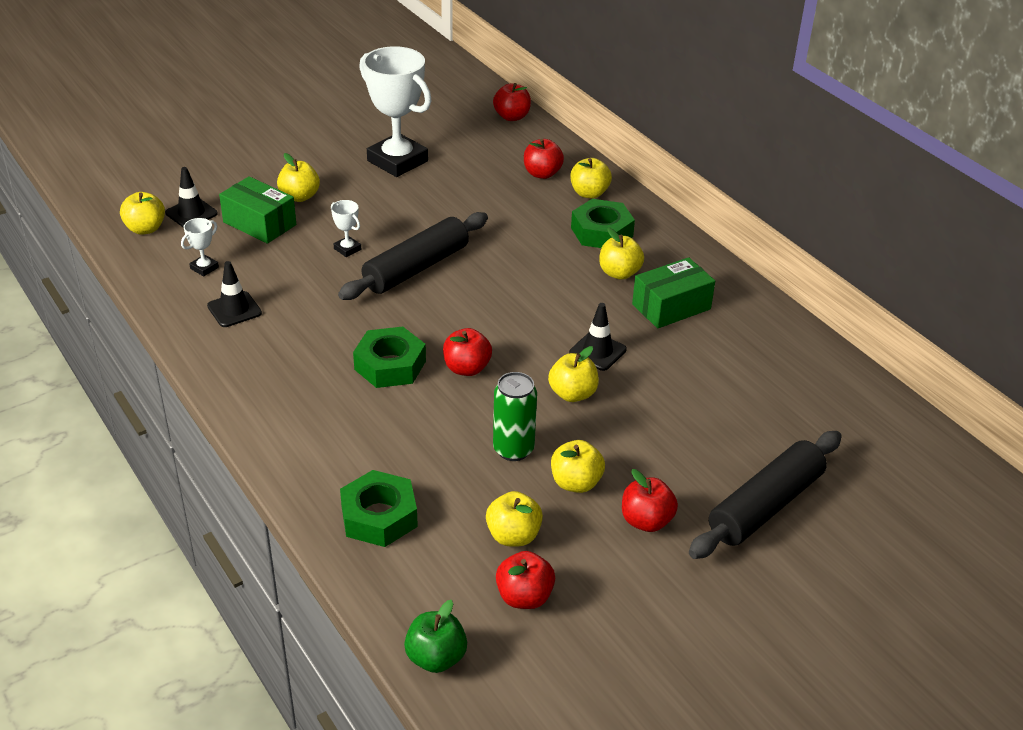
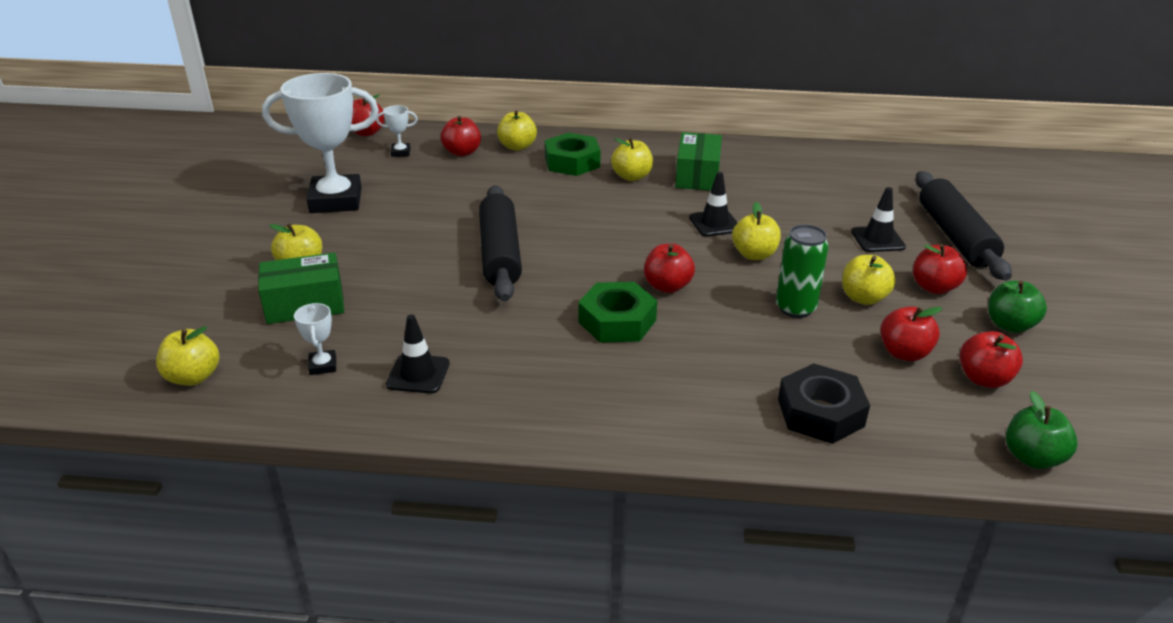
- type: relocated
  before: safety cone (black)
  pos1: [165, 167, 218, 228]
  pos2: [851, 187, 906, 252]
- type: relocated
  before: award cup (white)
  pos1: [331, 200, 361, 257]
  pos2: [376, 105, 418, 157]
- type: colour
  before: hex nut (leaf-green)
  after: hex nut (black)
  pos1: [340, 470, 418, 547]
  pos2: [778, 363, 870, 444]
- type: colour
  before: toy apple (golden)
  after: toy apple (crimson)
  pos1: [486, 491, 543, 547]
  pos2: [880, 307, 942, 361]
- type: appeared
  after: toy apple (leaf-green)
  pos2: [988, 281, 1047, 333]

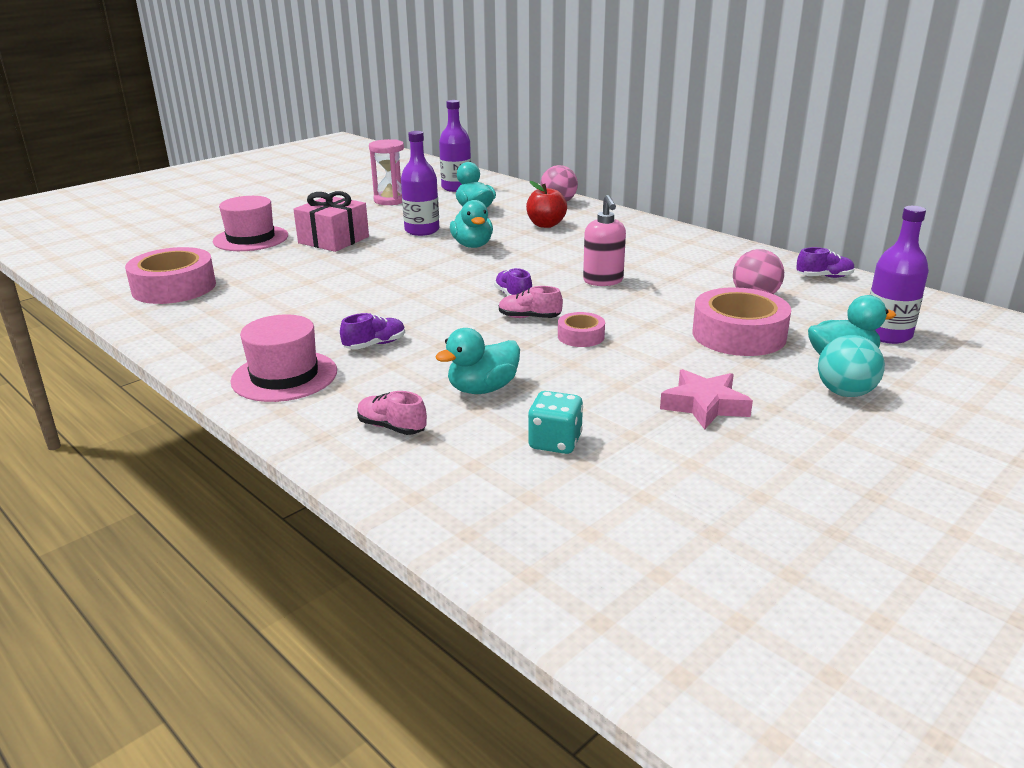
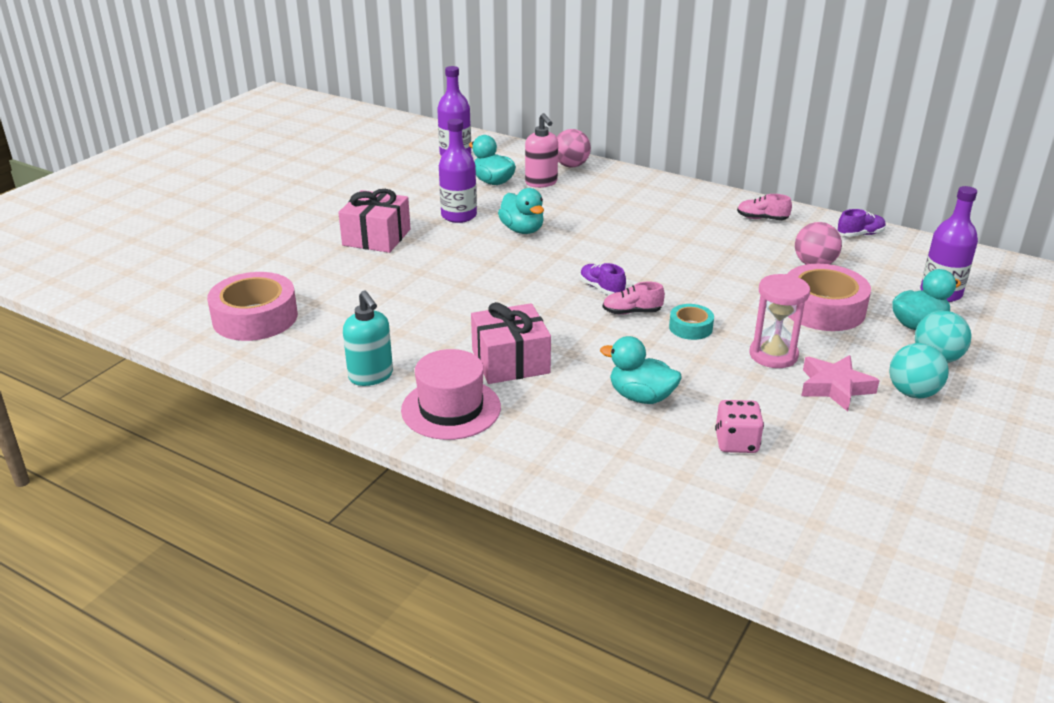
- type: missing
  before: tall hat (pink)
  pos1: [213, 196, 288, 251]
- type: exchanged
  before: sneaker (royal purple)
  after: present (pink)
  pos1: [340, 313, 405, 349]
  pos2: [471, 302, 551, 384]
- type: relocated
  before: sneaker (pink)
  pos1: [357, 391, 427, 435]
  pos2: [737, 194, 792, 220]
- type: relocated
  before: sand timer (pink)
  pos1: [369, 139, 404, 205]
  pos2: [750, 274, 810, 368]
- type: spun
  before: rubber duck (aqua)
  pos1: [435, 328, 520, 394]
  pos2: [600, 336, 682, 404]
  turn: 75
- type: missing
  before: toy apple (crimson)
  pos1: [526, 181, 567, 228]
- type: colour
  before: dice (aqua)
  after: dice (pink)
  pos1: [528, 391, 583, 454]
  pos2: [715, 400, 764, 453]
- type: colour
  before: sticky tape (pink)
  after: sticky tape (aqua)
  pos1: [558, 312, 605, 347]
  pos2: [669, 304, 714, 340]
- type: relocated
  before: soap pump (pink)
  pos1: [583, 195, 626, 286]
  pos2: [525, 113, 558, 188]
- type: appeared
  after: soap pump (aqua)
  pos2: [343, 290, 393, 386]
- type: appeared
  after: ball (aqua)
  pos2: [889, 343, 949, 398]

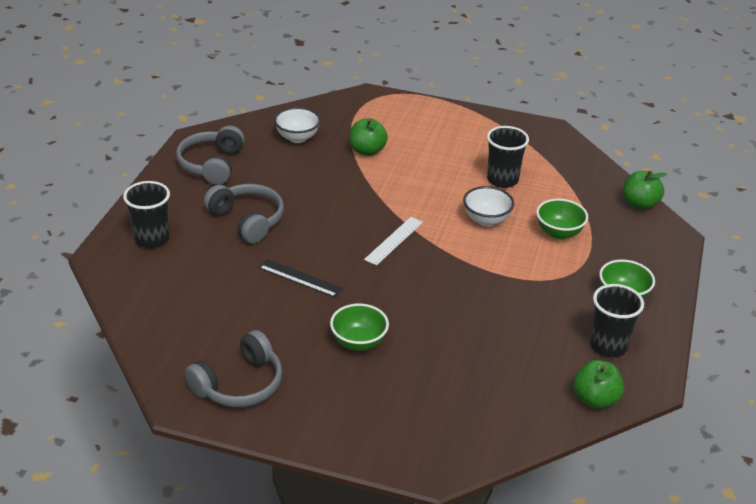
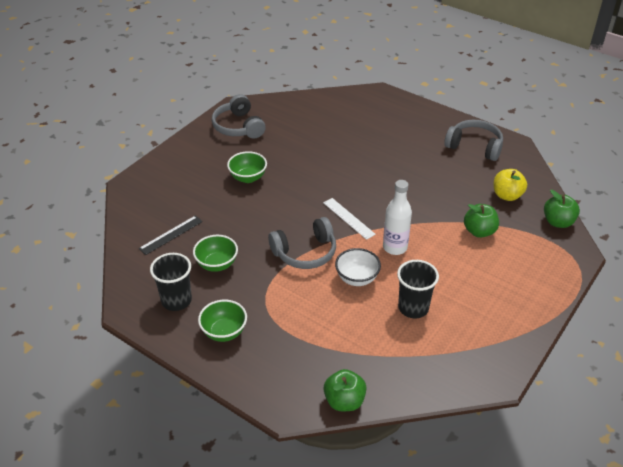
- type: missing
  before: beaker (black)
  pos1: [123, 181, 170, 248]
- type: relocated
  before: headphones (ash-grey)
  pos1: [204, 184, 284, 244]
  pos2: [268, 217, 336, 269]
- type: relocated
  before: measuring stick (black)
  pos1: [259, 259, 343, 298]
  pos2: [139, 215, 203, 255]
- type: exchanged
  before: bowl (white)
  after: toy apple (golden)
  pos1: [274, 107, 321, 143]
  pos2: [494, 169, 527, 201]
- type: relocated
  before: bowl (leaf-green)
  pos1: [536, 199, 588, 239]
  pos2: [193, 235, 238, 272]
- type: relocated
  before: toy apple (leaf-green)
  pos1: [573, 360, 624, 409]
  pos2: [544, 190, 580, 228]
- type: appeared
  after: flask (white)
  pos2: [383, 180, 412, 255]

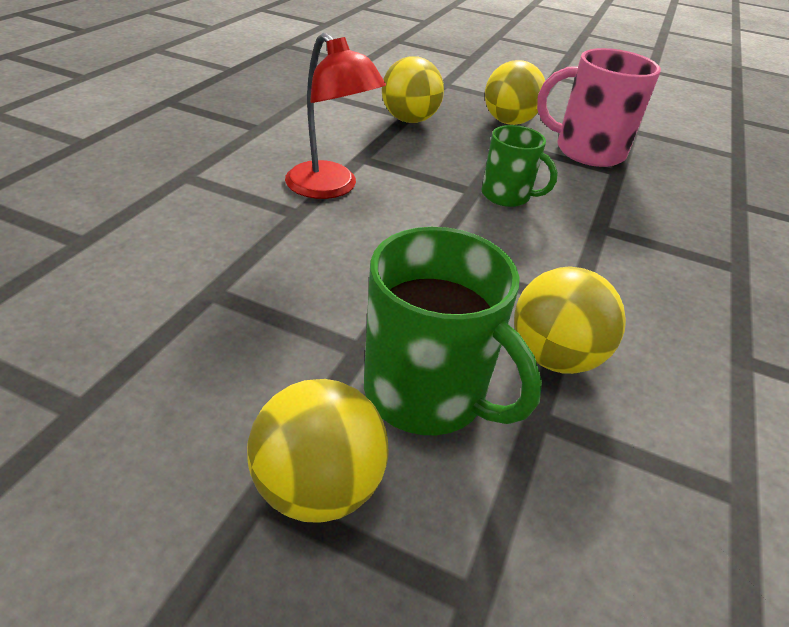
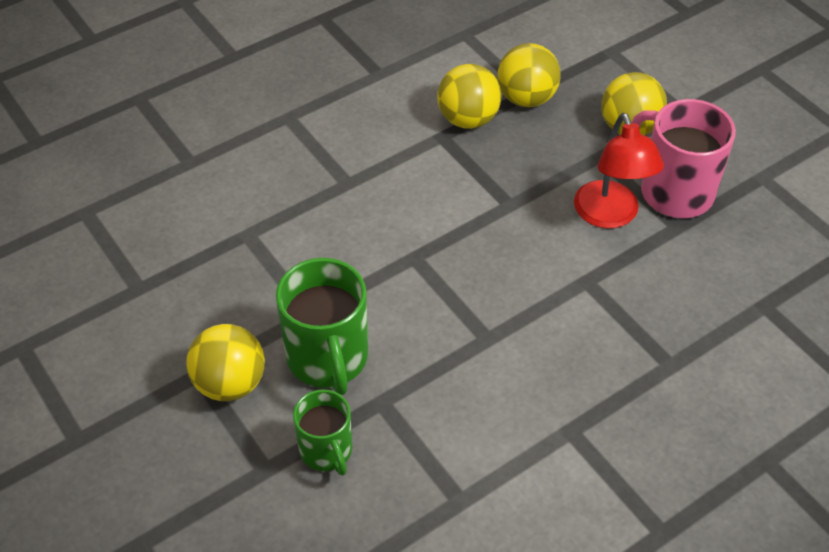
- type: relocated
  before: lamp (crimson)
  pos1: [285, 33, 386, 199]
  pos2: [574, 113, 664, 229]
- type: relocated
  before: coffee mug (leaf-green)
  pos1: [482, 125, 558, 207]
  pos2: [293, 389, 352, 475]
- type: relocated
  before: ball (golden)
  pos1: [514, 266, 626, 374]
  pos2: [437, 64, 502, 129]

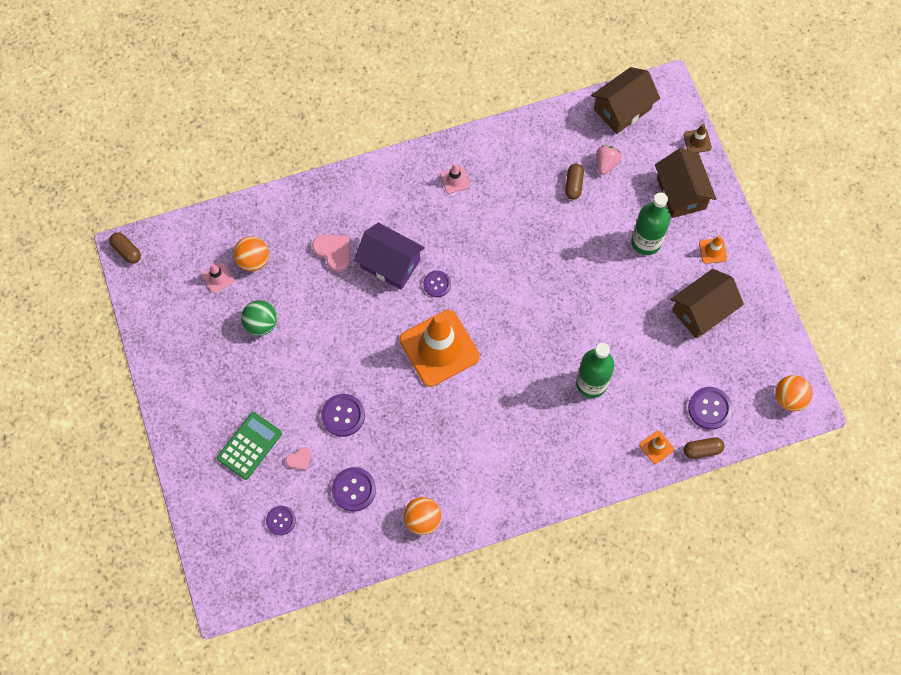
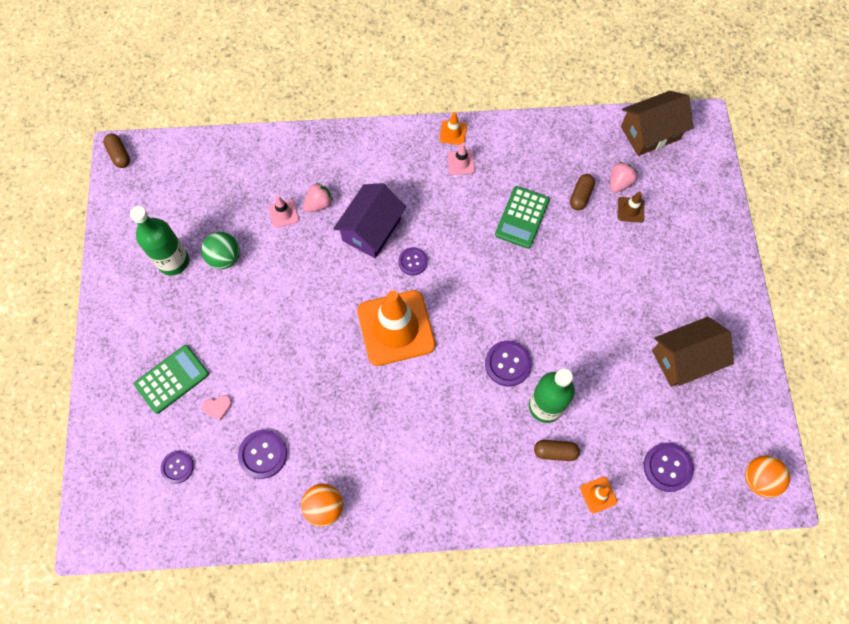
- type: relocated
  before: safety cone (pink)
  pos1: [202, 263, 234, 293]
  pos2: [269, 195, 299, 228]
- type: missing
  before: ball (bright orange)
  pos1: [233, 236, 269, 271]
- type: exchanged
  before: love heart (pink)
  after: toy strawberry (pink)
  pos1: [312, 234, 350, 272]
  pos2: [303, 182, 333, 212]
- type: relocated
  before: button (royal purple)
  pos1: [321, 394, 365, 437]
  pos2: [485, 341, 532, 387]
- type: spun
  before: cottage (royal purple)
  pos1: [354, 223, 425, 290]
  pos2: [333, 183, 406, 258]
  turn: 75
- type: relocated
  before: flask (leaf-green)
  pos1: [631, 193, 670, 255]
  pos2: [130, 206, 189, 276]
- type: missing
  before: cottage (russet)
  pos1: [655, 148, 716, 218]
- type: relocated
  before: safety cone (russet)
  pos1: [683, 124, 712, 153]
  pos2: [618, 192, 644, 223]
- type: relocated
  before: capsule (russet)
  pos1: [683, 437, 724, 459]
  pos2: [534, 440, 580, 461]
- type: relocated
  before: safety cone (bright orange)
  pos1: [699, 236, 727, 264]
  pos2: [439, 112, 467, 145]
- type: appeared
  after: calculator (leaf-green)
  pos2: [495, 186, 550, 249]

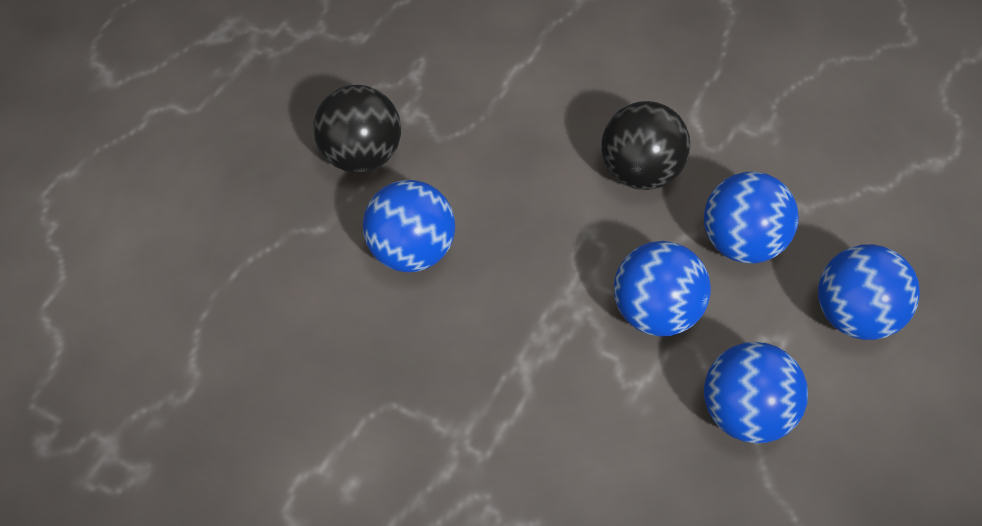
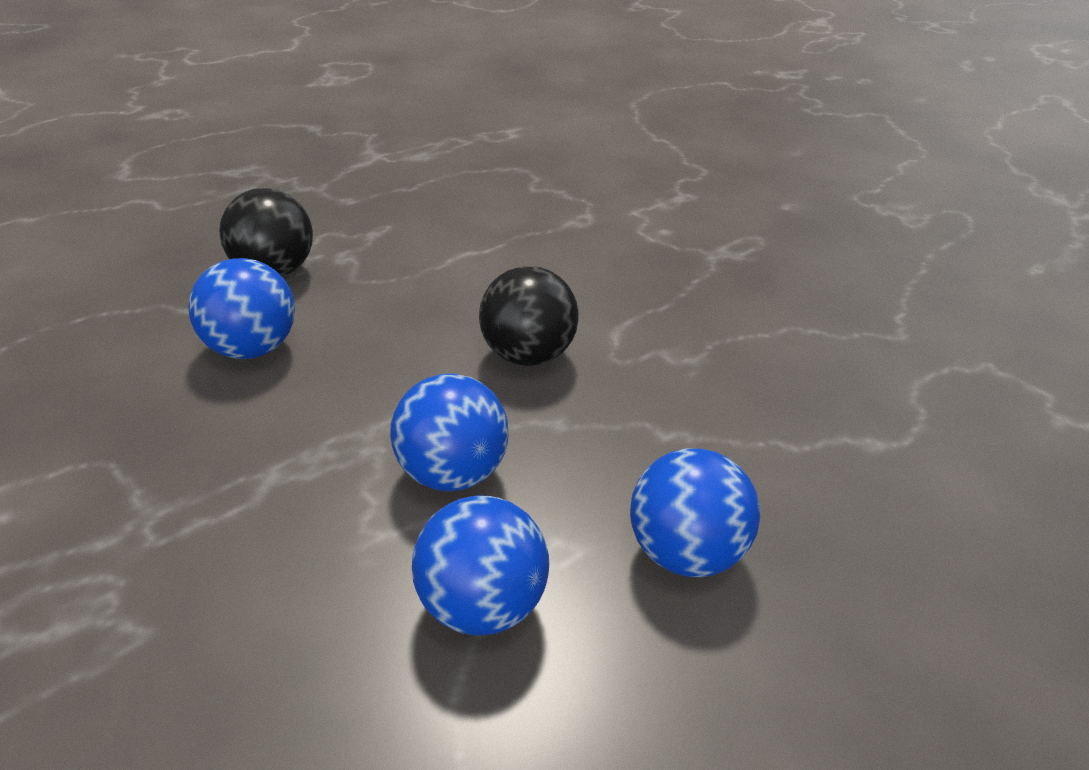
- type: missing
  before: ball (cobalt)
  pos1: [704, 172, 799, 263]

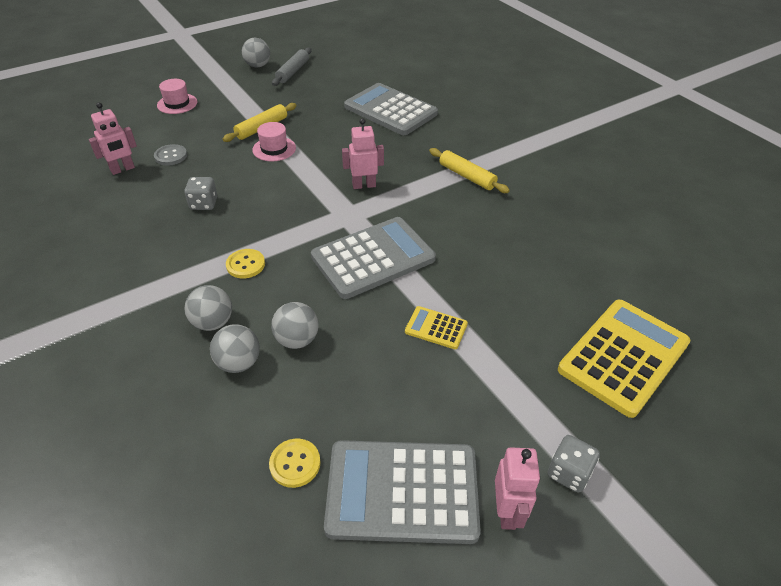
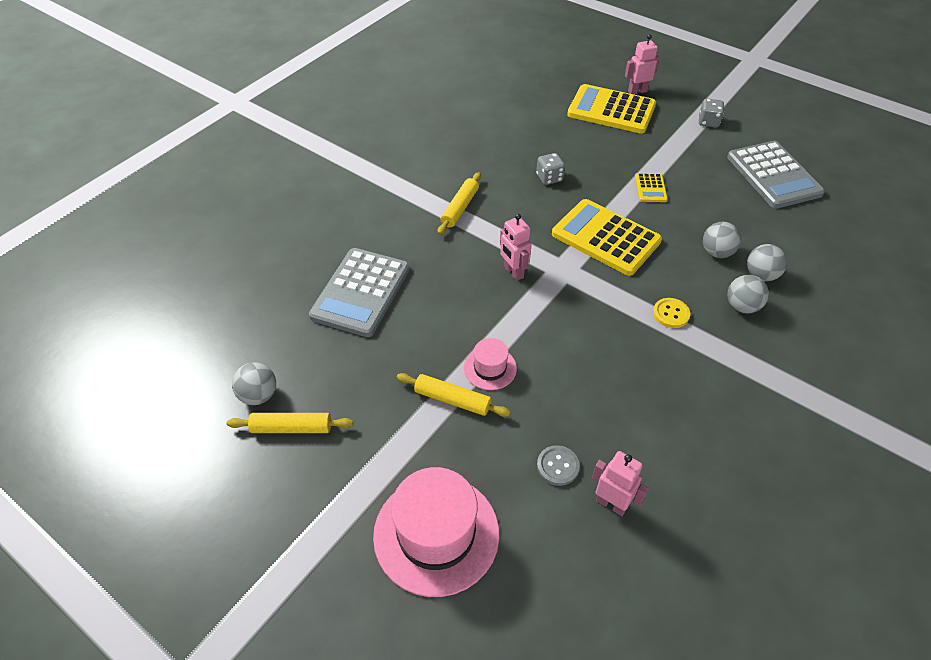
- type: size
  before: tall hat (pink)
  pos1: [157, 79, 197, 114]
  pos2: [373, 467, 499, 597]
  scale: 2.01
- type: relocated
  before: dice (ash-grey)
  pos1: [184, 177, 217, 210]
  pos2: [536, 153, 565, 185]
- type: relocated
  before: ball (ash-grey)
  pos1: [242, 38, 270, 68]
  pos2: [232, 362, 276, 405]
- type: missing
  before: button (golden)
  pos1: [269, 439, 321, 488]
- type: colour
  before: dough roller (ash-grey)
  after: dough roller (golden)
  pos1: [272, 47, 311, 86]
  pos2: [227, 413, 353, 433]
- type: colour
  before: calculator (ash-grey)
  after: calculator (golden)
  pos1: [311, 217, 436, 299]
  pos2: [552, 199, 662, 276]
- type: relocated
  before: robot (pink)
  pos1: [495, 447, 540, 530]
  pos2: [625, 34, 660, 94]

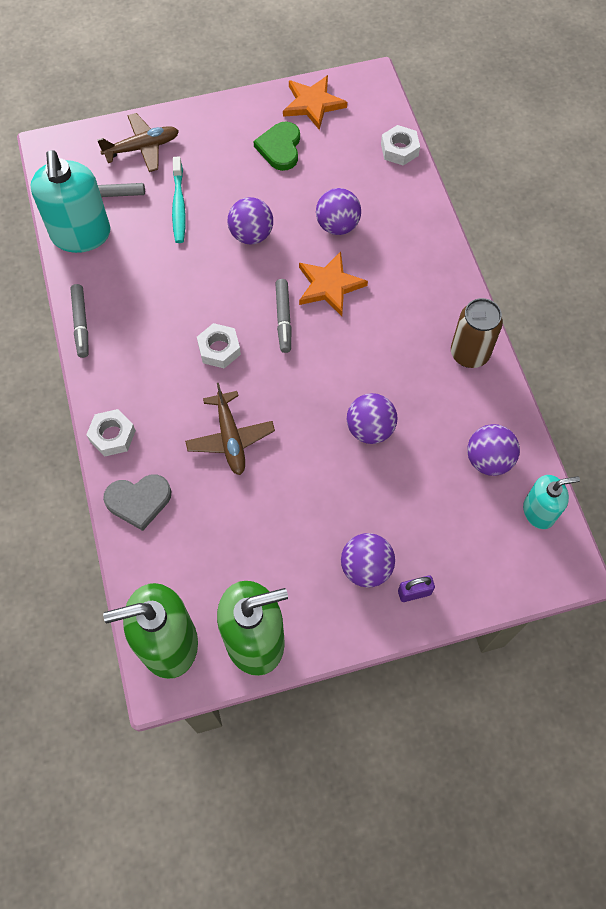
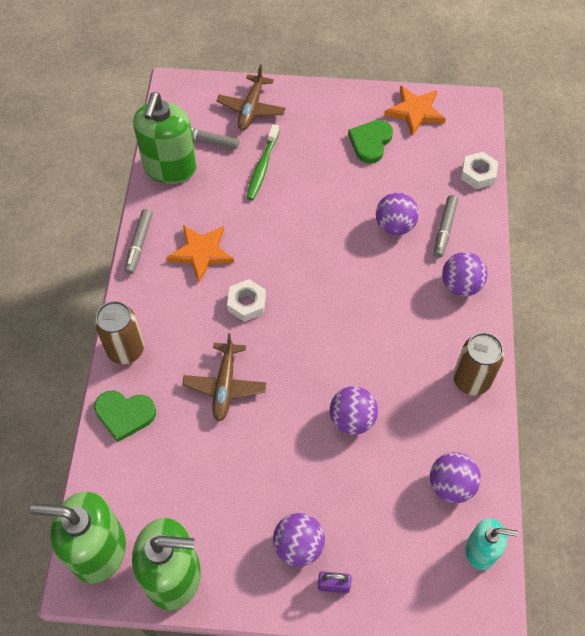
- type: colour
  before: soap pump (aqua)
  after: soap pump (leaf-green)
  pos1: [30, 150, 111, 253]
  pos2: [133, 92, 197, 184]
- type: exchanged
  before: hex nut (white)
  after: tin (russet)
  pos1: [86, 409, 136, 457]
  pos2: [95, 301, 144, 364]
- type: spun
  before: aeroplane (russet)
  pos1: [97, 113, 179, 172]
  pos2: [216, 64, 286, 130]
  turn: 105
- type: colour
  before: love heart (ash-grey)
  after: love heart (leaf-green)
  pos1: [103, 474, 171, 531]
  pos2: [94, 390, 156, 442]
- type: colour
  before: tooth brush (aqua)
  after: tooth brush (leaf-green)
  pos1: [172, 157, 186, 243]
  pos2: [246, 124, 279, 200]
- type: relocated
  before: ball (royal purple)
  pos1: [228, 197, 273, 245]
  pos2: [442, 252, 488, 297]
- type: relocated
  before: felt pen (ash-grey)
  pos1: [275, 279, 292, 353]
  pos2: [434, 195, 458, 258]
- type: relocated
  before: five-pointed star (bright orange)
  pos1: [299, 251, 368, 316]
  pos2: [167, 225, 234, 282]

